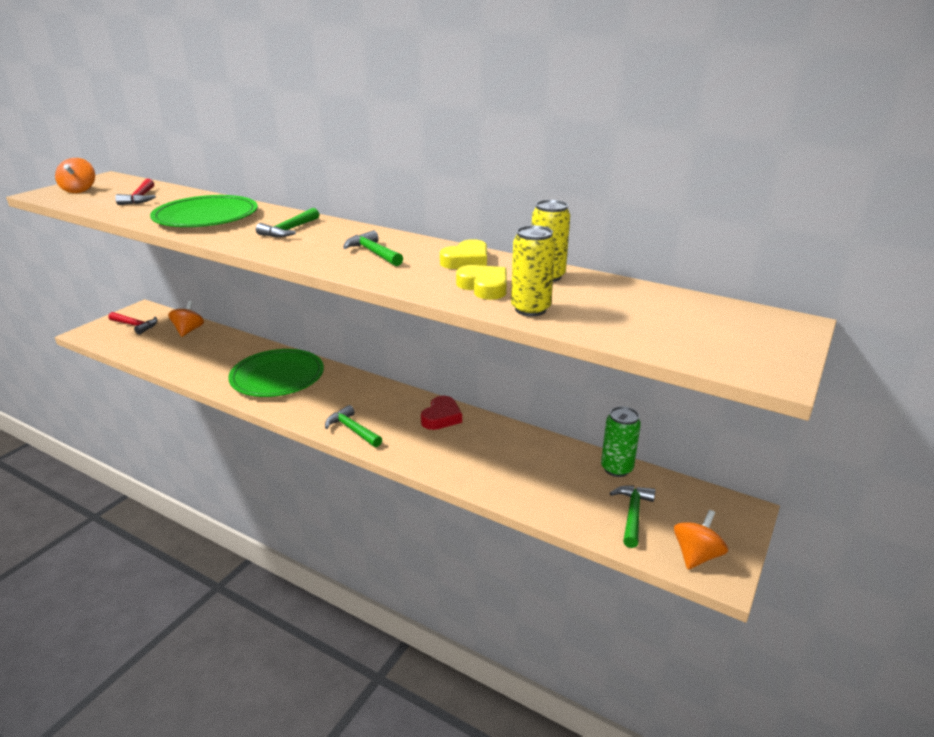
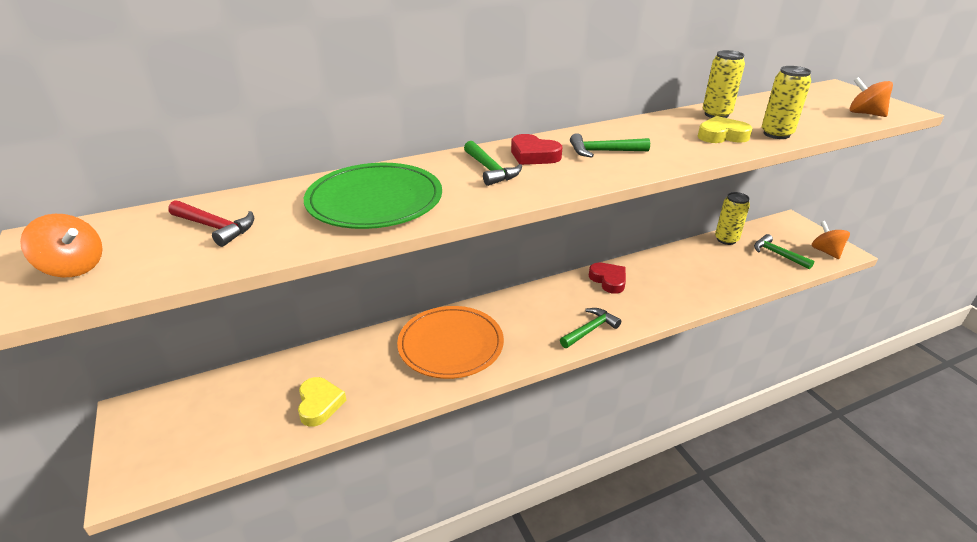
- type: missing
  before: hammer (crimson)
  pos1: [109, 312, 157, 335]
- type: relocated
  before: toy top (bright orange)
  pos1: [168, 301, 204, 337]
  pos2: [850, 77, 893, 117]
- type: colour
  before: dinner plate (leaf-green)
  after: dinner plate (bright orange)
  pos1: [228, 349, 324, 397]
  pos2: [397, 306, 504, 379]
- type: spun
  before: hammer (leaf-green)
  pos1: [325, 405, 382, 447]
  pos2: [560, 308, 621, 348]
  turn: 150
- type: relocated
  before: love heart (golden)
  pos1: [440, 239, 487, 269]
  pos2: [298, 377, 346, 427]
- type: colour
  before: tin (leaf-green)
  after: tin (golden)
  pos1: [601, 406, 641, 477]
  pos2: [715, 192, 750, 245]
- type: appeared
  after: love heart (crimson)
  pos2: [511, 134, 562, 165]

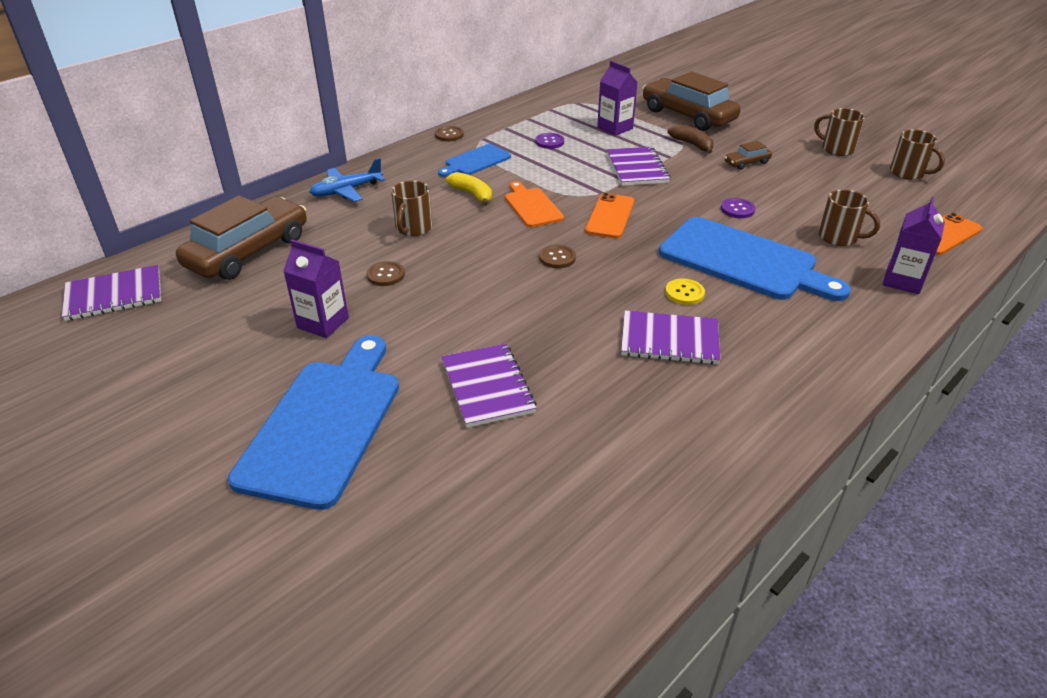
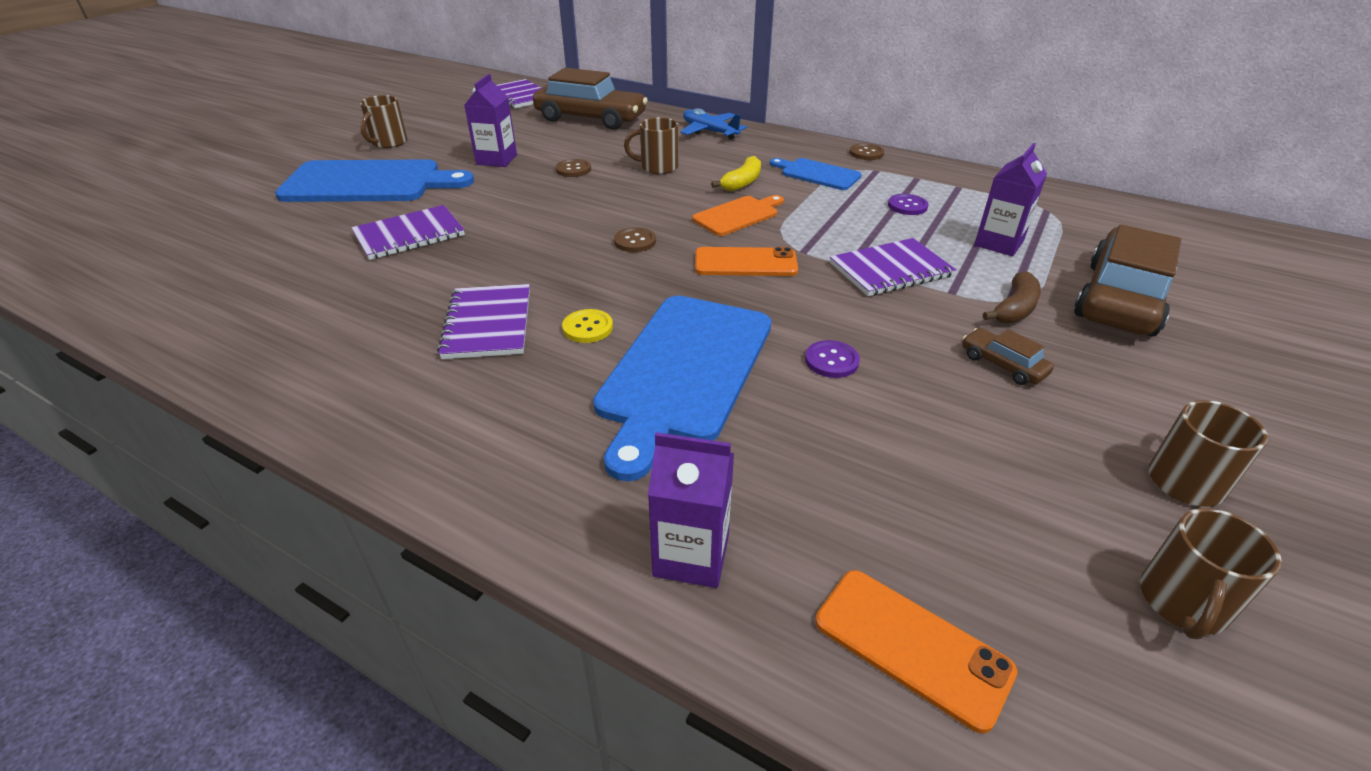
- type: relocated
  before: coffee mug (russet)
  pos1: [819, 189, 880, 246]
  pos2: [360, 95, 408, 148]

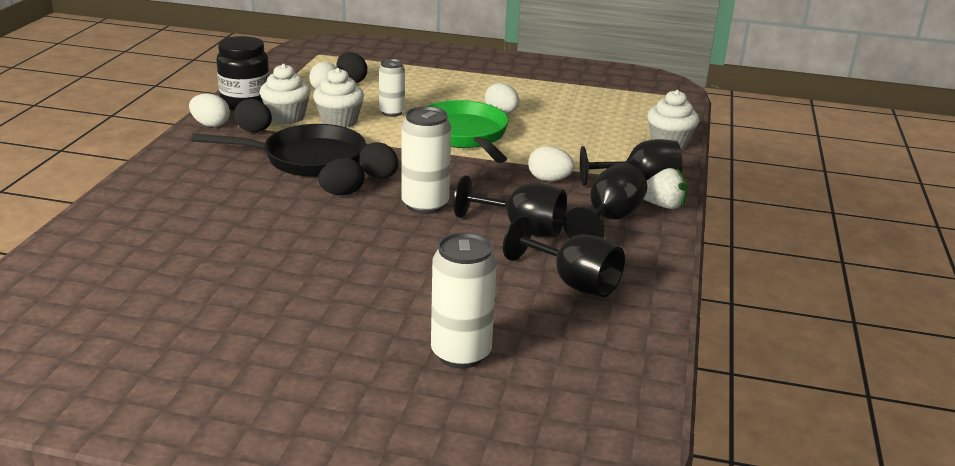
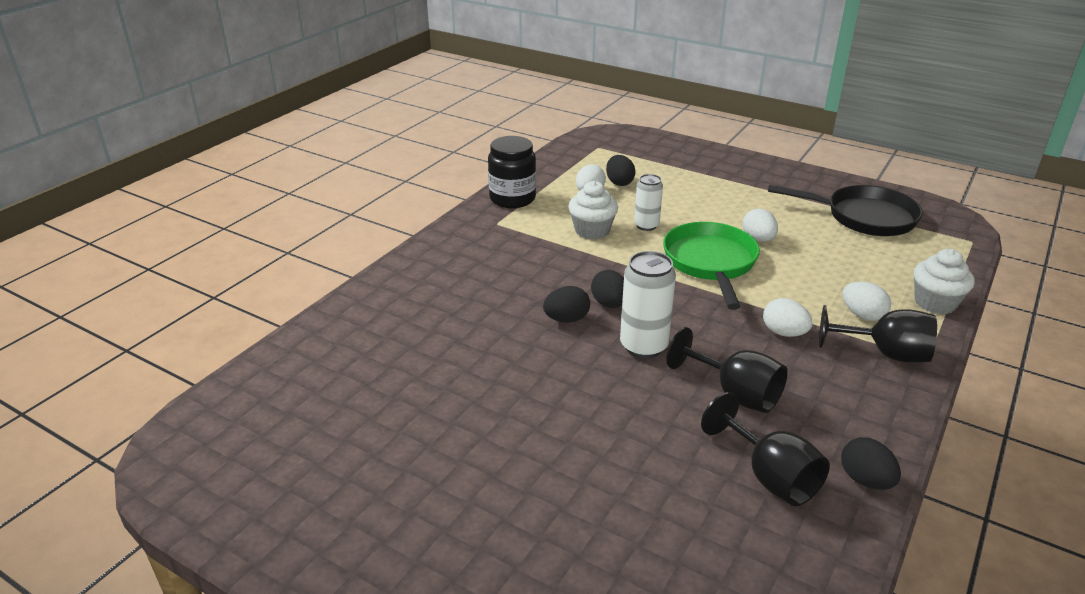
- type: relocated
  before: egg shape (white)
  pos1: [189, 93, 230, 127]
  pos2: [843, 282, 891, 321]
- type: relocated
  before: pan (black)
  pos1: [191, 124, 366, 177]
  pos2: [768, 185, 923, 236]
- type: relocated
  before: egg shape (black)
  pos1: [234, 99, 272, 132]
  pos2: [841, 437, 901, 490]
- type: missing
  before: muffin (white)
  pos1: [259, 64, 311, 124]
- type: missing
  before: tin (white)
  pos1: [431, 232, 497, 369]
- type: missing
  before: goblet (black)
  pos1: [563, 163, 647, 238]
- type: missing
  before: toy strawberry (white)
  pos1: [644, 168, 688, 209]

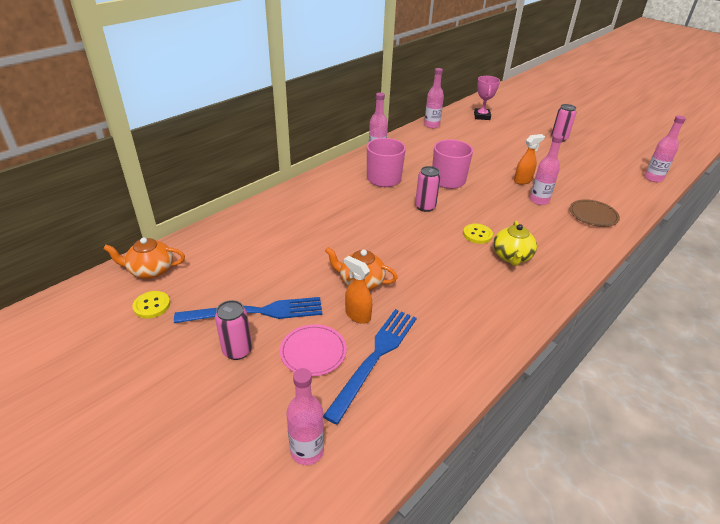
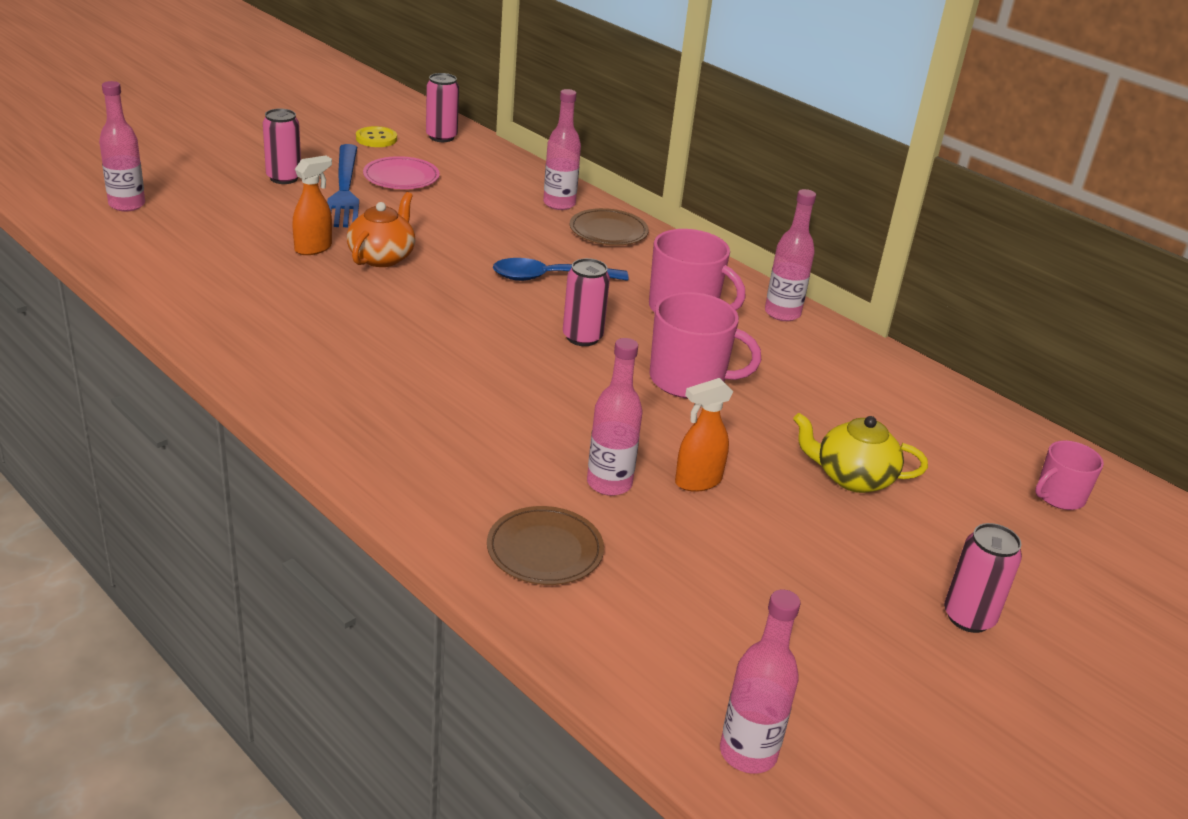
- type: exchanged
  before: china teapot (bright orange)
  after: tin (pink)
  pos1: [103, 237, 185, 279]
  pos2: [426, 73, 459, 142]
- type: relocated
  before: dinner plate (pink)
  pos1: [280, 324, 347, 376]
  pos2: [363, 156, 440, 189]
- type: missing
  before: table fork (cobalt)
  pos1: [323, 309, 417, 425]
- type: relocated
  before: flask (pink)
  pos1: [424, 68, 444, 128]
  pos2: [543, 89, 581, 210]
- type: missing
  before: button (golden)
  pos1: [463, 224, 493, 244]
- type: exchanged
  before: award cup (pink)
  after: coffee mug (pink)
  pos1: [474, 76, 500, 120]
  pos2: [1035, 440, 1104, 510]
- type: relocated
  before: china teapot (golden)
  pos1: [493, 221, 537, 266]
  pos2: [793, 413, 928, 493]
- type: spun
  before: spray bottle (bright orange)
  pos1: [514, 134, 545, 185]
  pos2: [675, 378, 733, 492]
  turn: 90
- type: appeared
  after: spoon (cobalt)
  pos2: [493, 258, 629, 281]
- type: appeared
  after: dinner plate (russet)
  pos2: [570, 208, 649, 246]

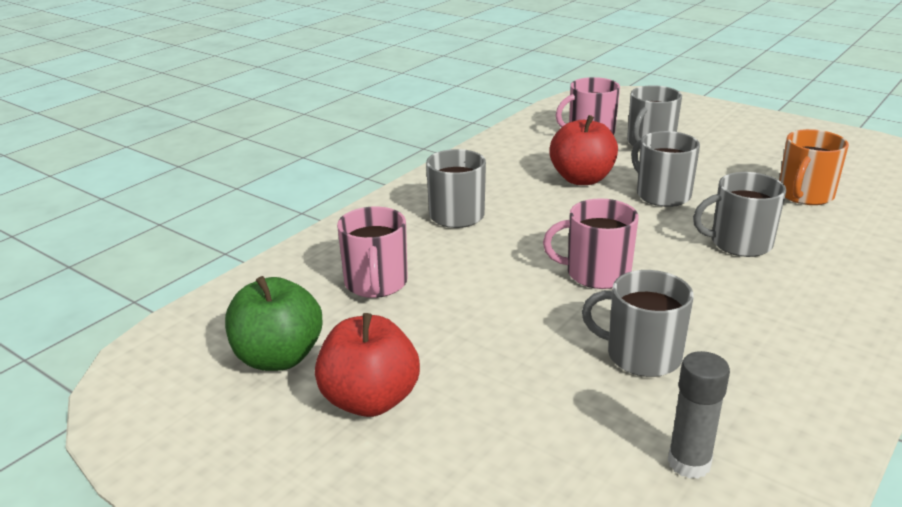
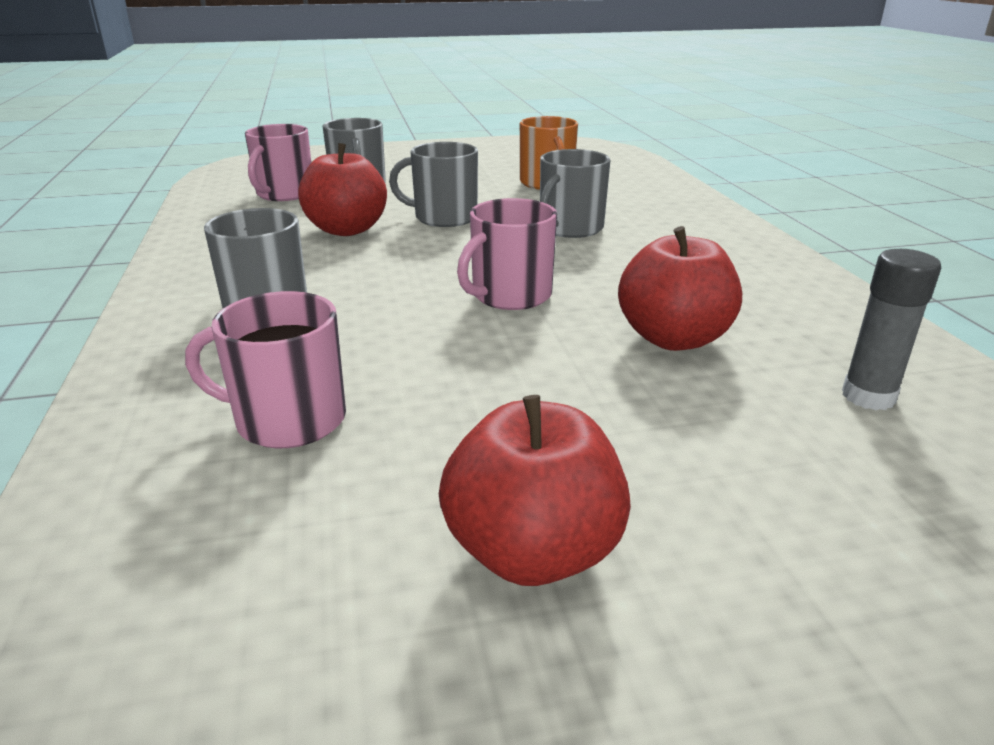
- type: missing
  before: toy apple (leaf-green)
  pos1: [225, 276, 323, 371]
- type: spun
  before: coffee mug (pink)
  pos1: [337, 206, 408, 298]
  pos2: [185, 291, 346, 448]
  turn: 150
- type: exchanged
  before: coffee mug (ash-grey)
  after: toy apple (crimson)
  pos1: [582, 270, 694, 377]
  pos2: [618, 226, 742, 351]

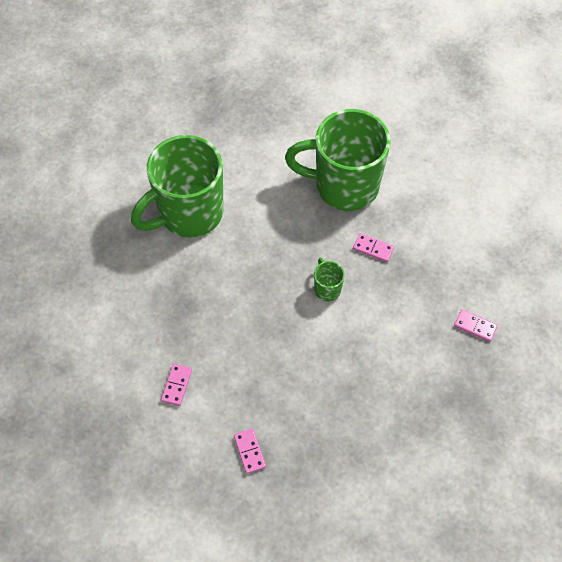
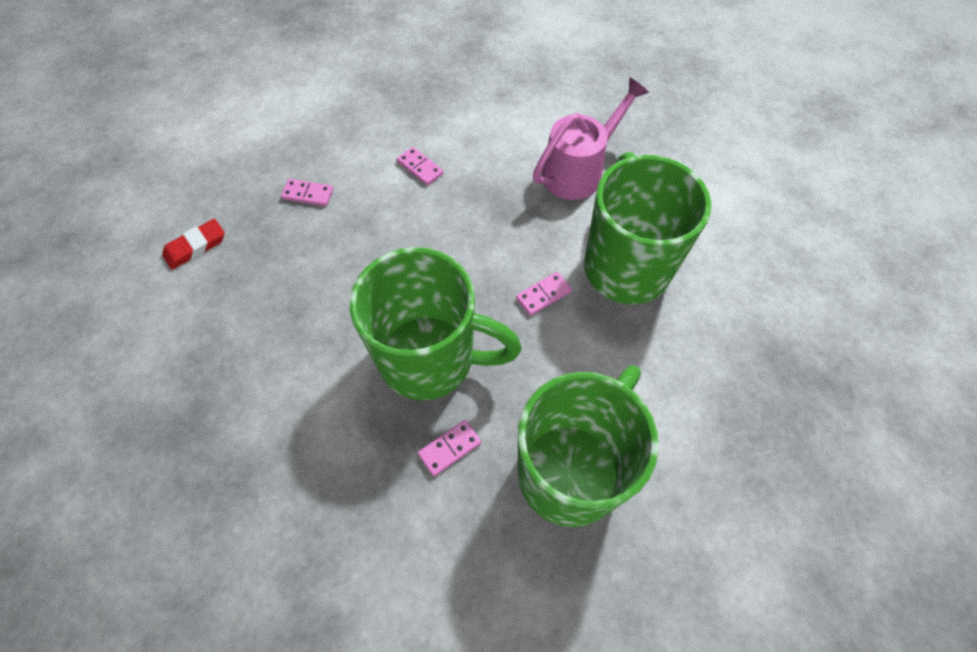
- type: size
  before: coffee mug (leaf-green)
  pos1: [314, 258, 344, 301]
  pos2: [350, 247, 522, 400]
  scale: 2.49
- type: relocated
  before: domino tile (pink)
  pos1: [454, 309, 498, 342]
  pos2: [516, 272, 572, 316]
- type: appeared
  after: eraser (crimson)
  pos2: [162, 219, 225, 270]
- type: appeared
  after: sprinkling can (pink)
  pos2: [533, 78, 649, 200]

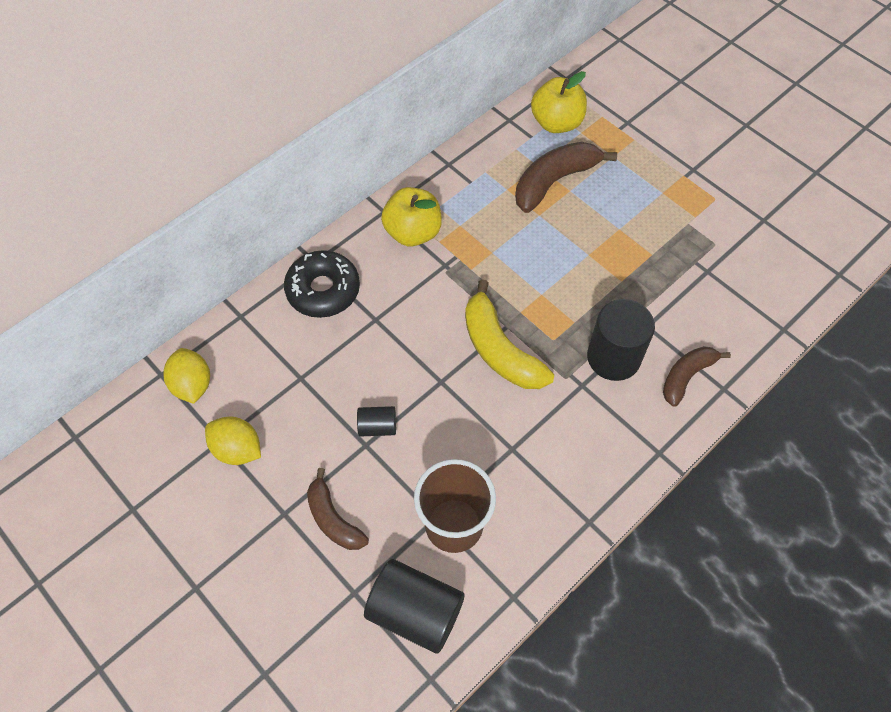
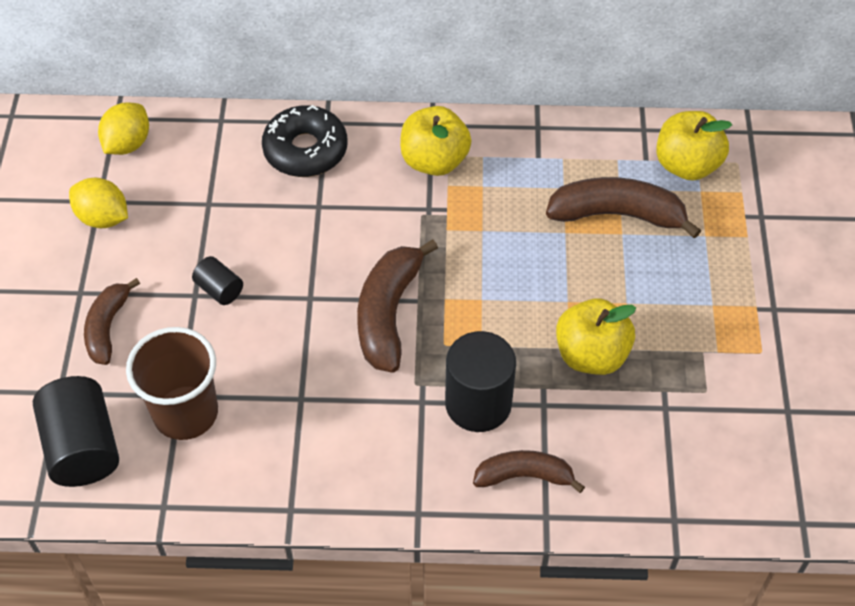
- type: spun
  before: toy lemon (golden)
  pos1: [205, 417, 261, 465]
  pos2: [69, 178, 128, 228]
  turn: -45
- type: colour
  before: toy banana (golden)
  after: toy banana (russet)
  pos1: [465, 279, 554, 389]
  pos2: [357, 239, 438, 373]
- type: appeared
  after: toy apple (golden)
  pos2: [556, 298, 636, 375]

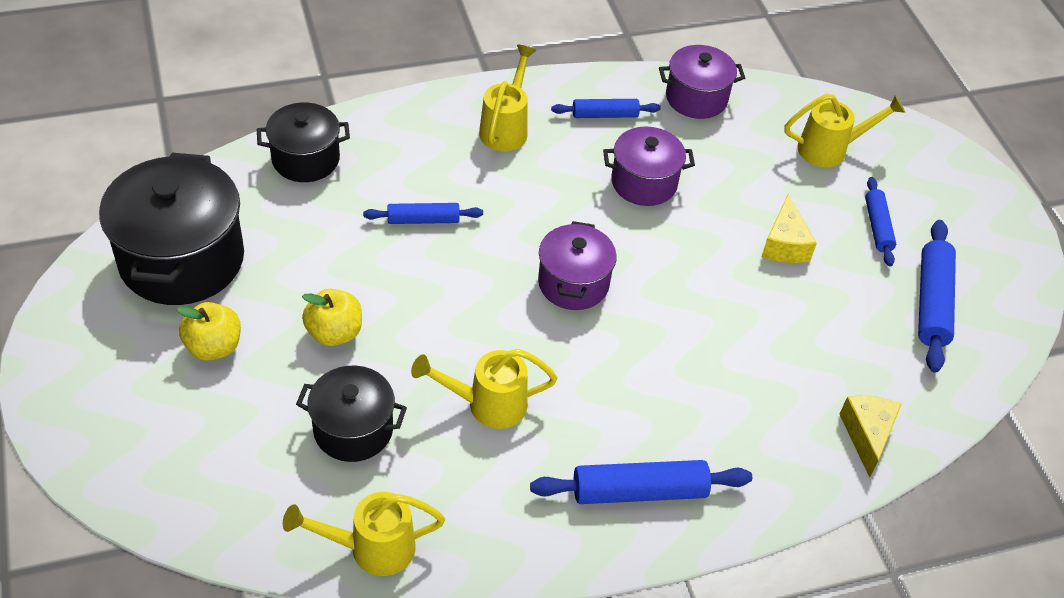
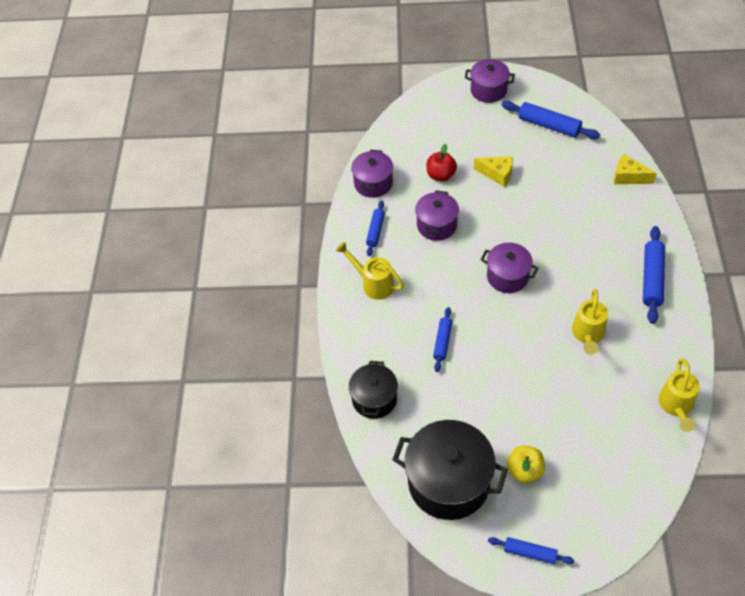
- type: missing
  before: cooking pot (black)
  pos1: [296, 366, 407, 462]
- type: missing
  before: toy apple (golden)
  pos1: [302, 289, 362, 346]
- type: missing
  before: sprinkling can (golden)
  pos1: [784, 94, 905, 167]
- type: relocated
  before: dough roller (cobalt)
  pos1: [865, 177, 896, 266]
  pos2: [488, 537, 574, 564]
- type: appeared
  after: toy apple (crimson)
  pos2: [427, 144, 457, 181]
- type: appeared
  after: cooking pot (royal purple)
  pos2: [465, 59, 515, 103]

